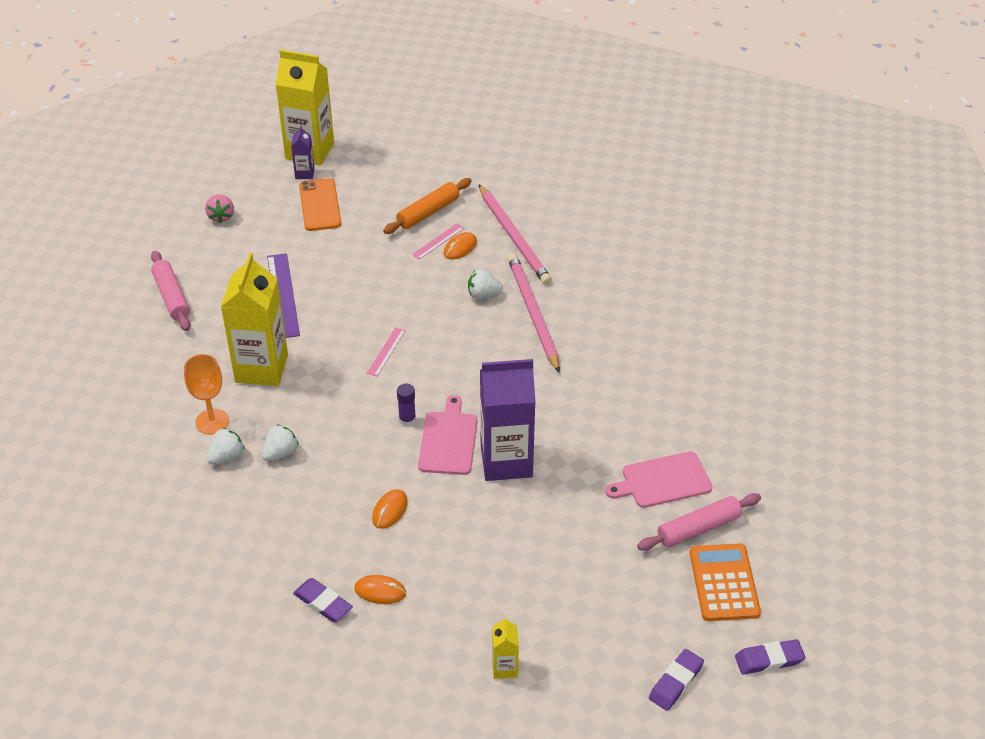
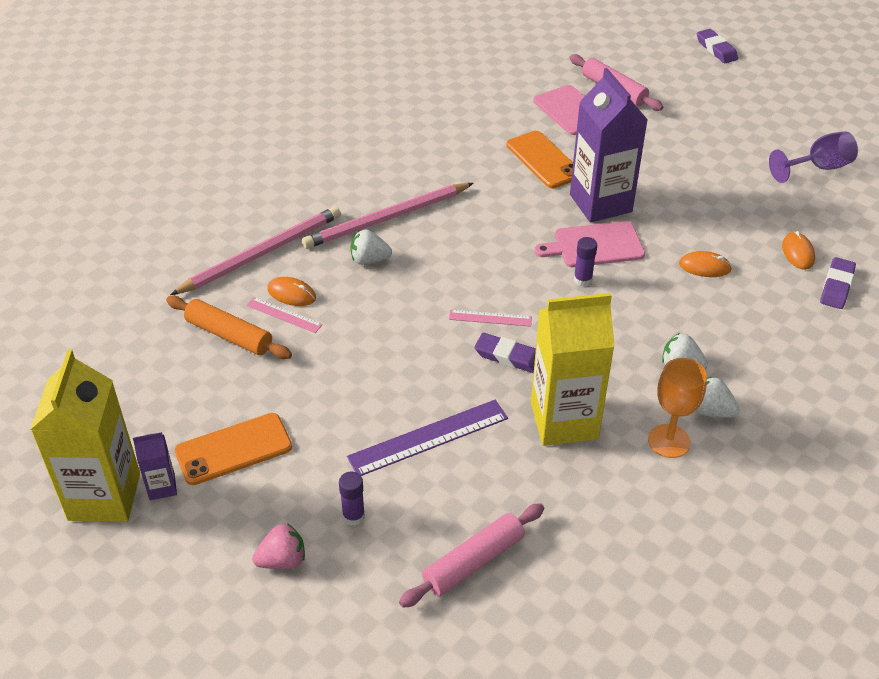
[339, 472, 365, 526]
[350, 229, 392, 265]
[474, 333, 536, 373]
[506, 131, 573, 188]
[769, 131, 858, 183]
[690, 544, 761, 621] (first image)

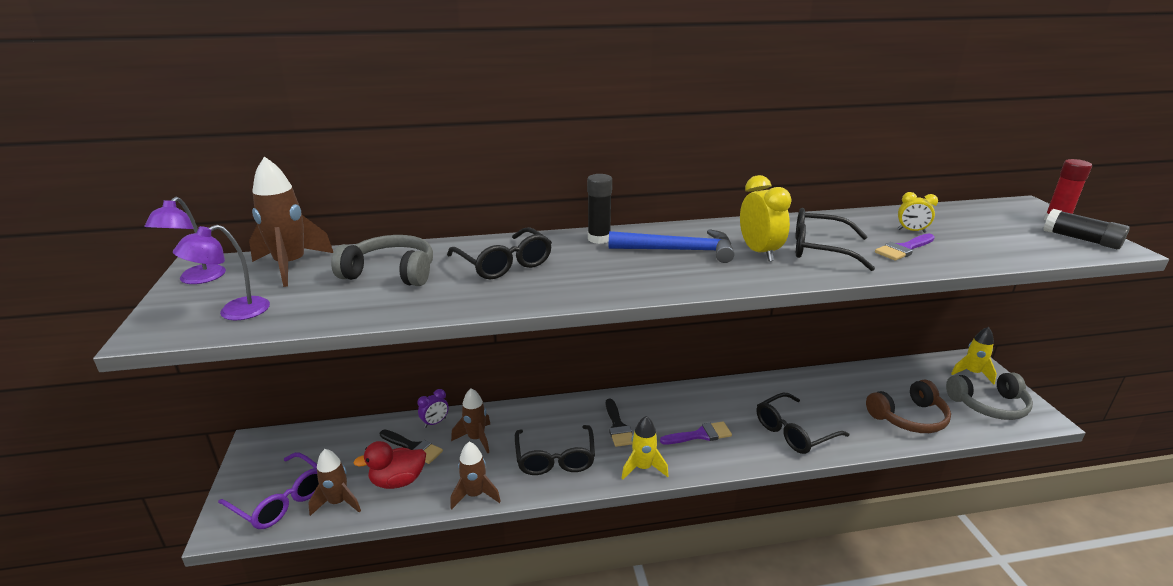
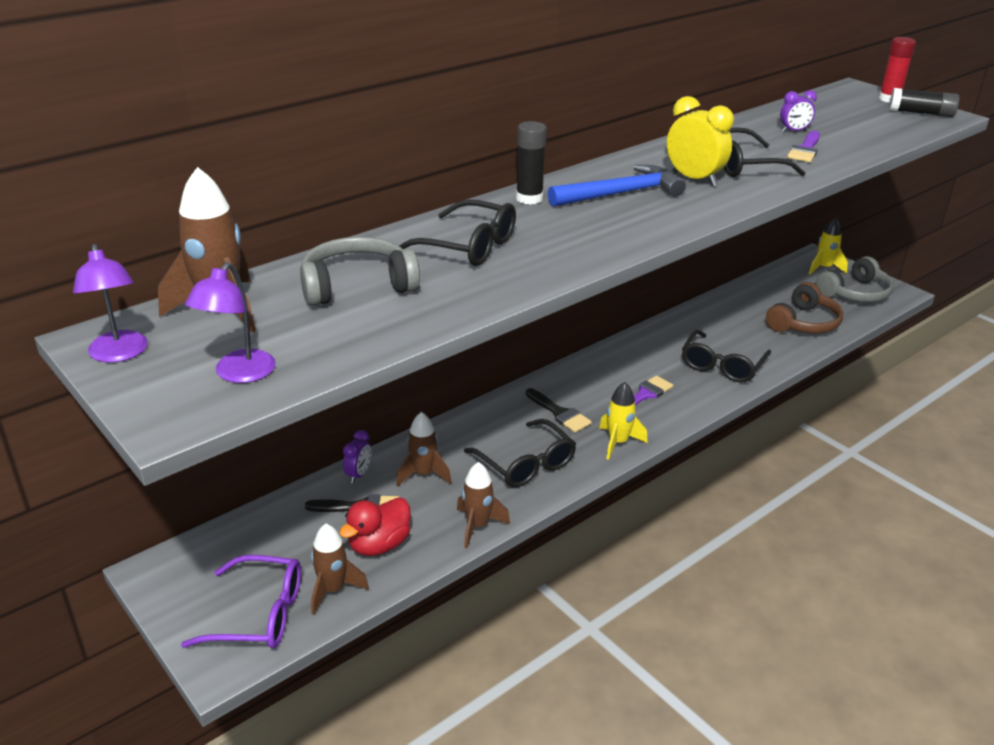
[780, 90, 817, 132]

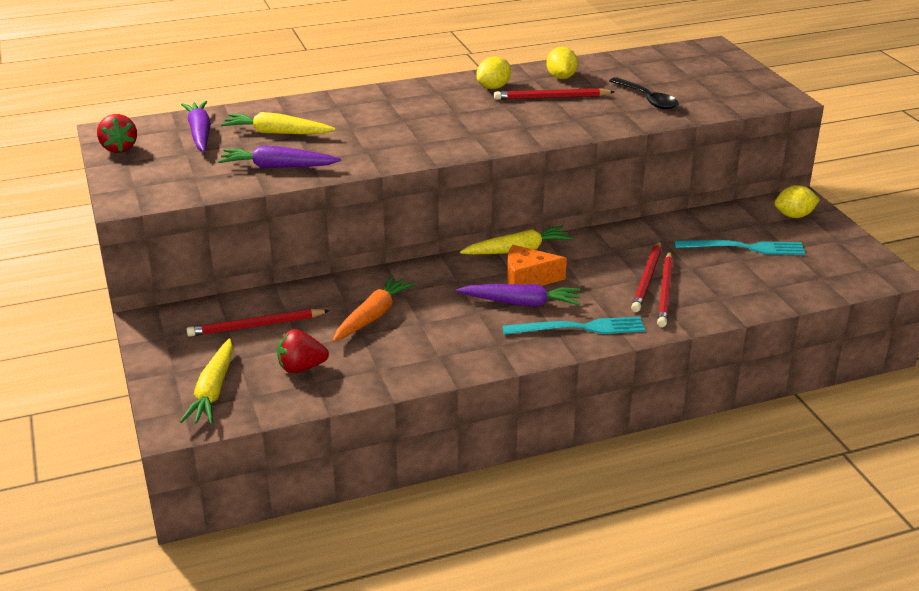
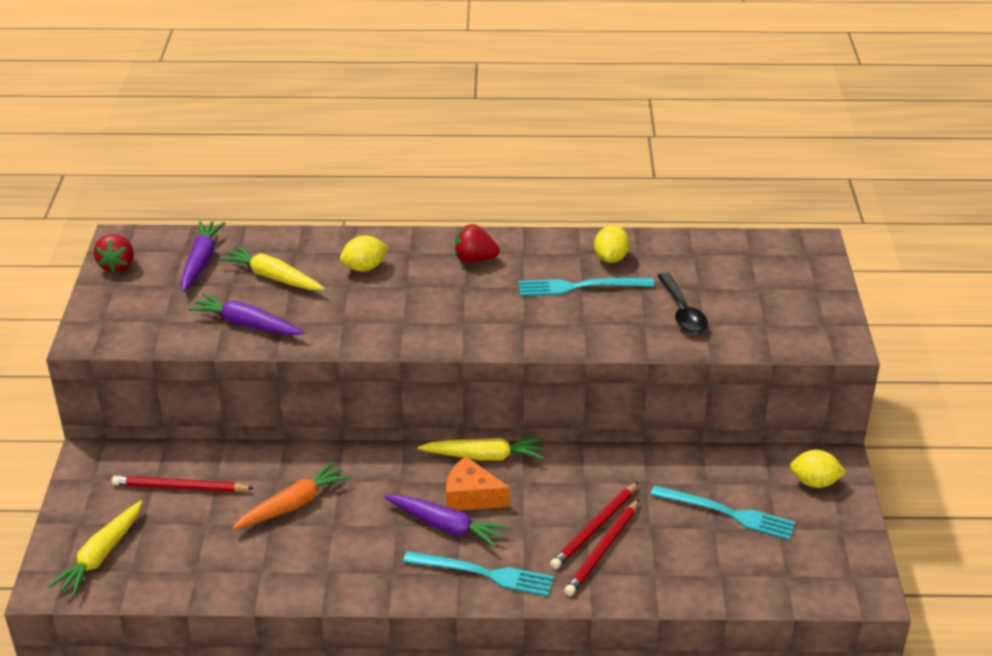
[340, 235, 388, 272]
[455, 224, 500, 262]
[518, 278, 654, 296]

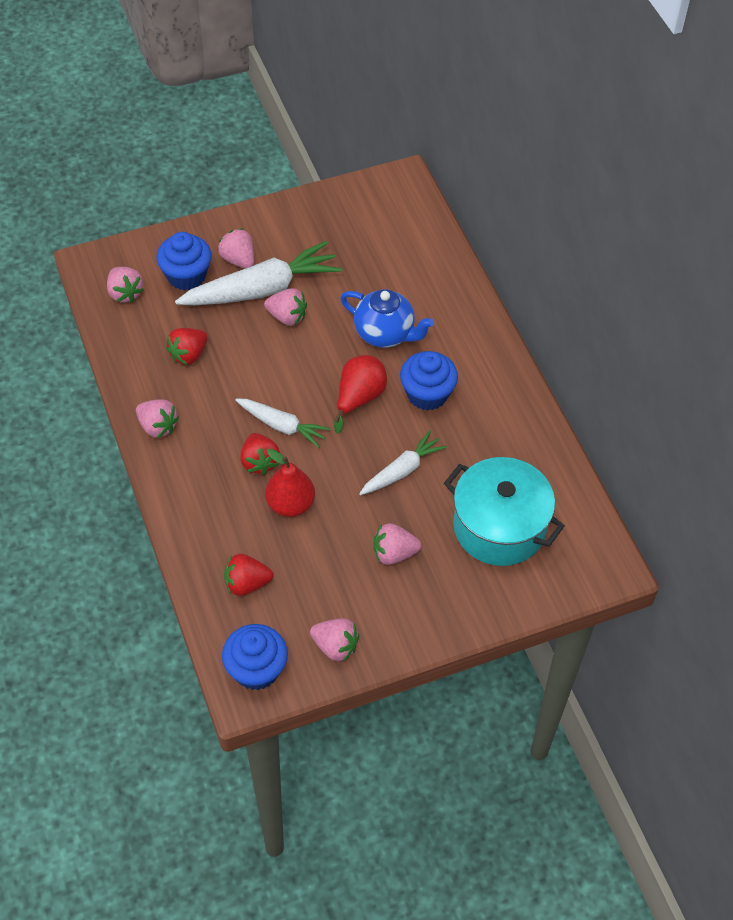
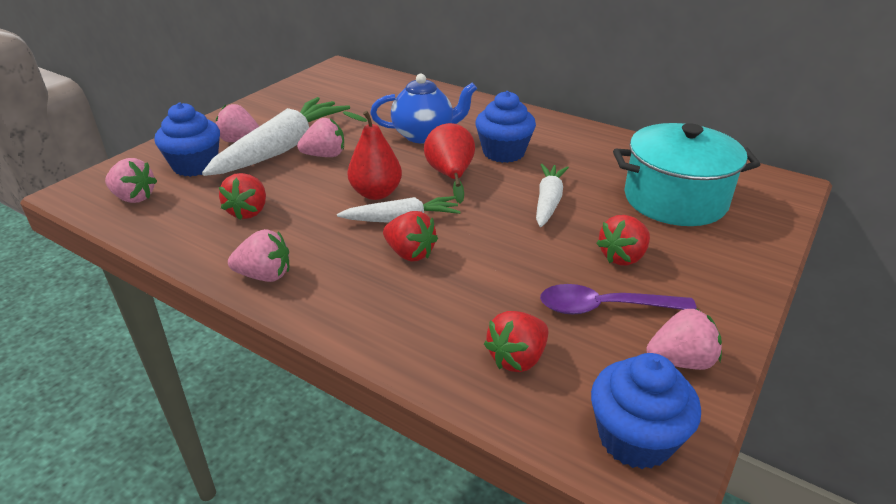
[343, 111, 402, 200]
[540, 284, 697, 314]
[596, 215, 650, 266]

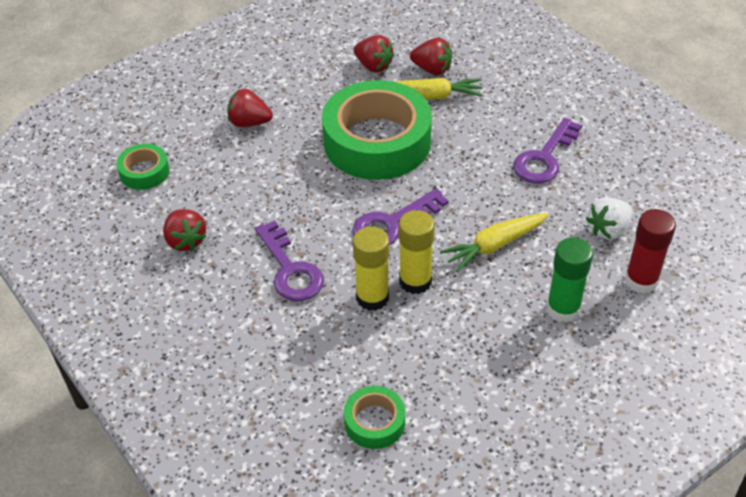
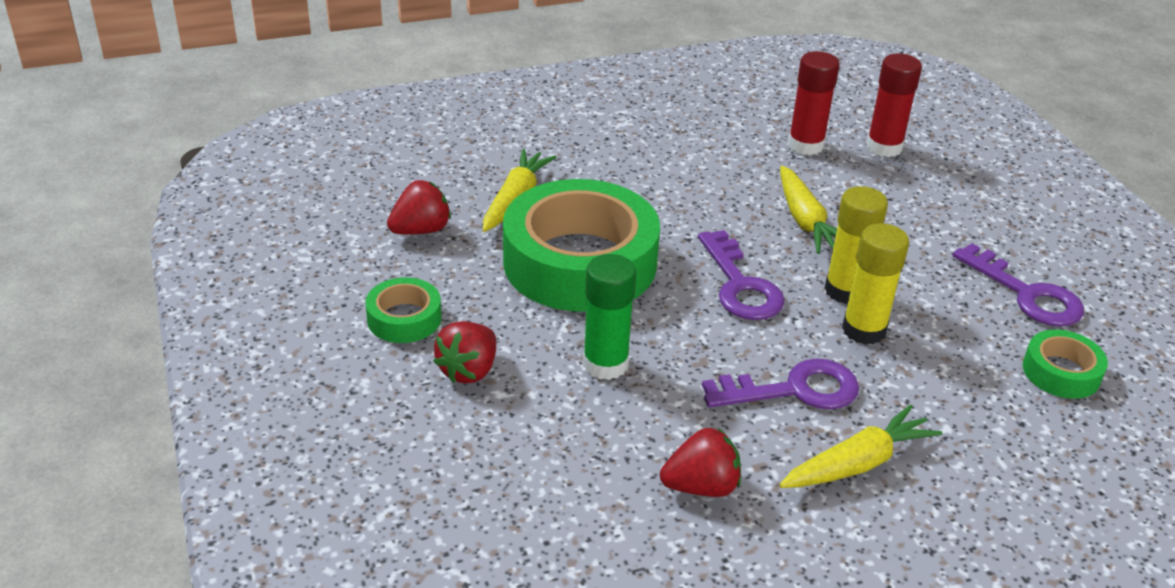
[365, 278, 442, 343]
[583, 254, 636, 380]
[779, 405, 943, 488]
[788, 51, 840, 155]
[953, 243, 1084, 327]
[410, 38, 452, 75] (first image)

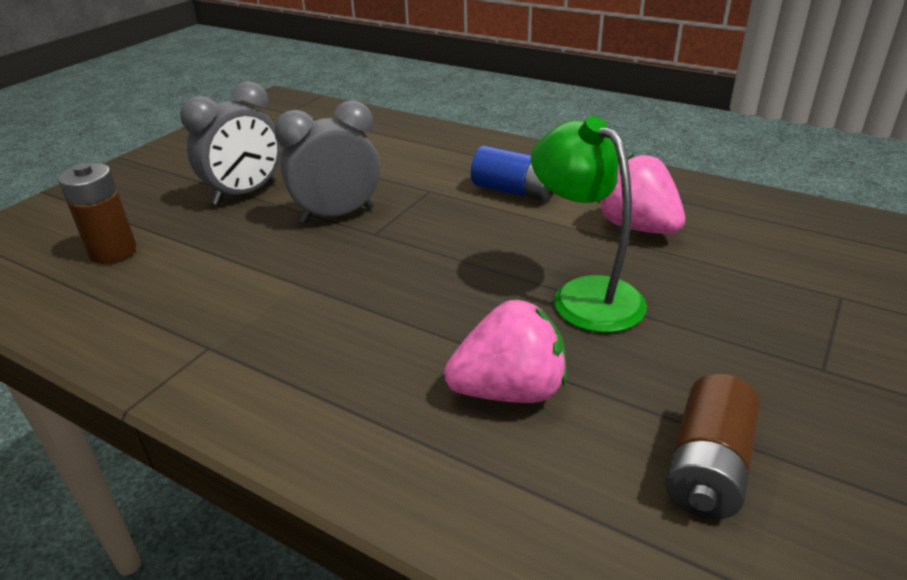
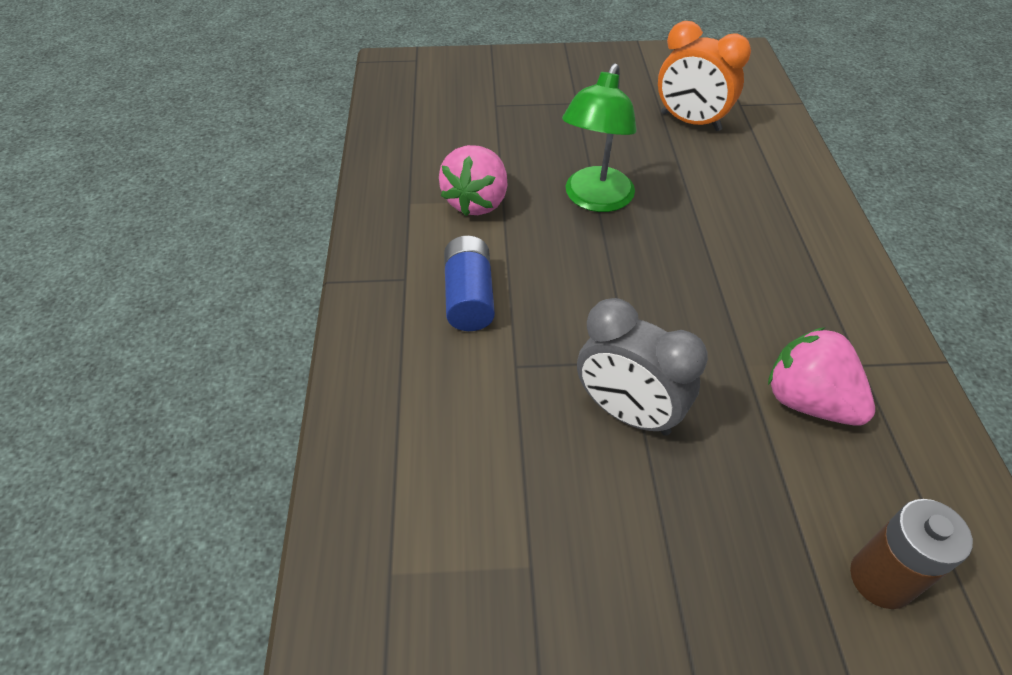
[658, 21, 751, 131]
[768, 327, 875, 426]
[180, 81, 281, 205] (first image)

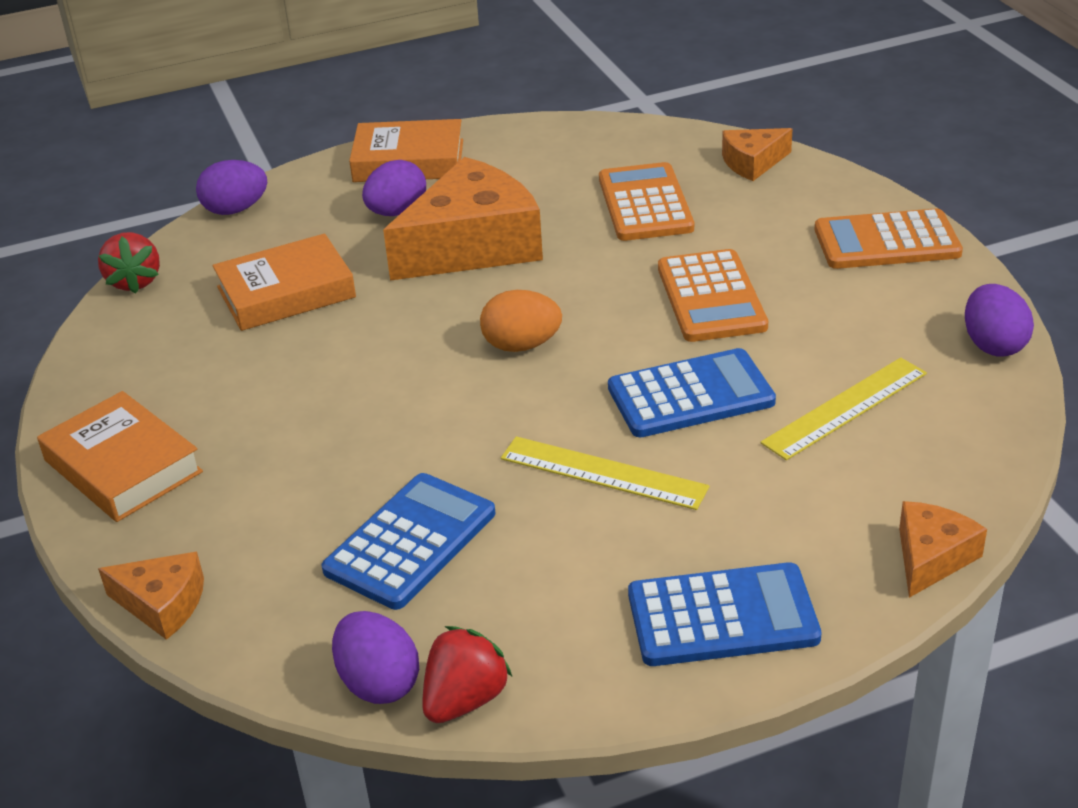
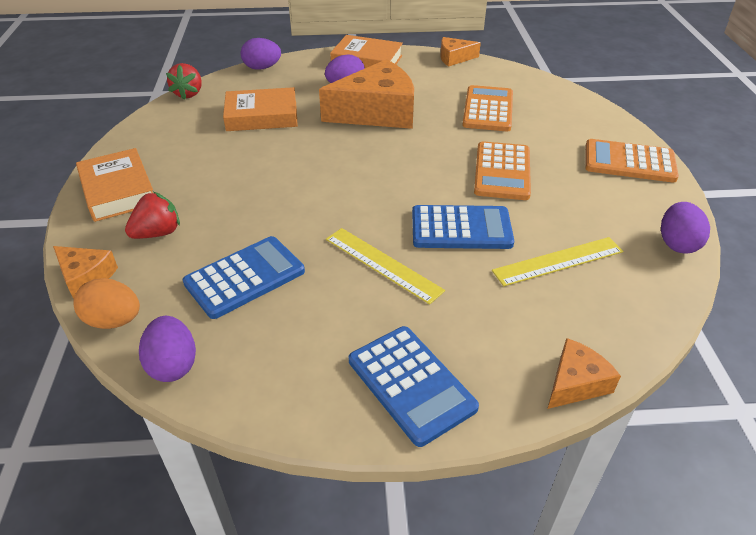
[74, 278, 140, 329]
[125, 192, 180, 239]
[349, 326, 479, 447]
[441, 37, 481, 67]

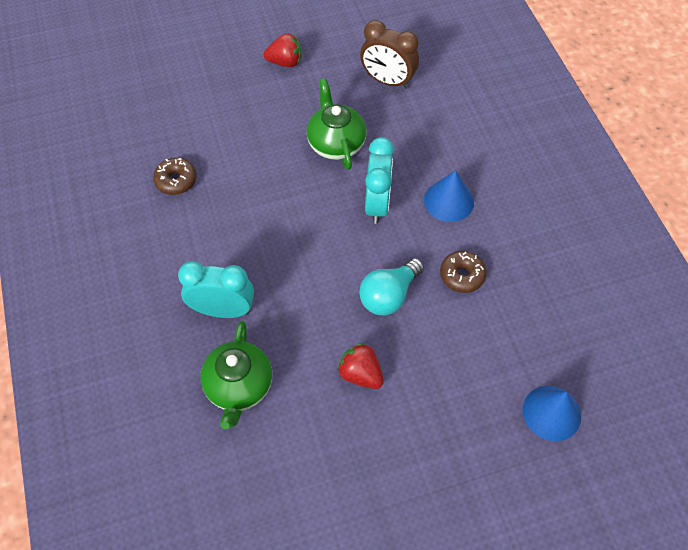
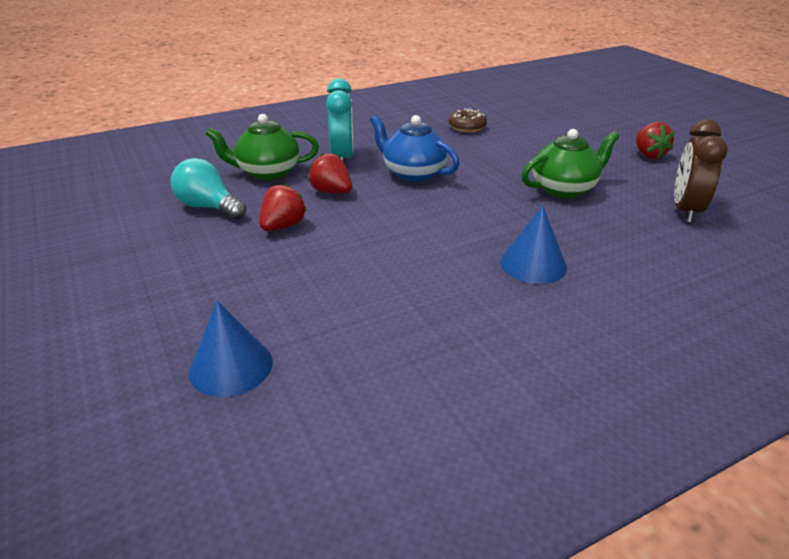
[170, 158, 247, 220]
[308, 153, 352, 193]
[370, 115, 460, 182]
[365, 137, 394, 224] (first image)
[440, 251, 486, 293] (first image)

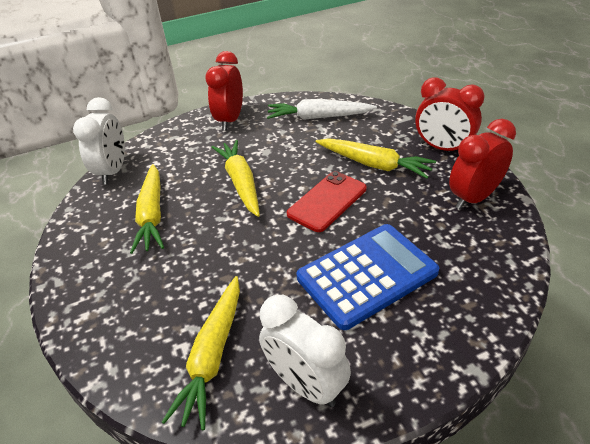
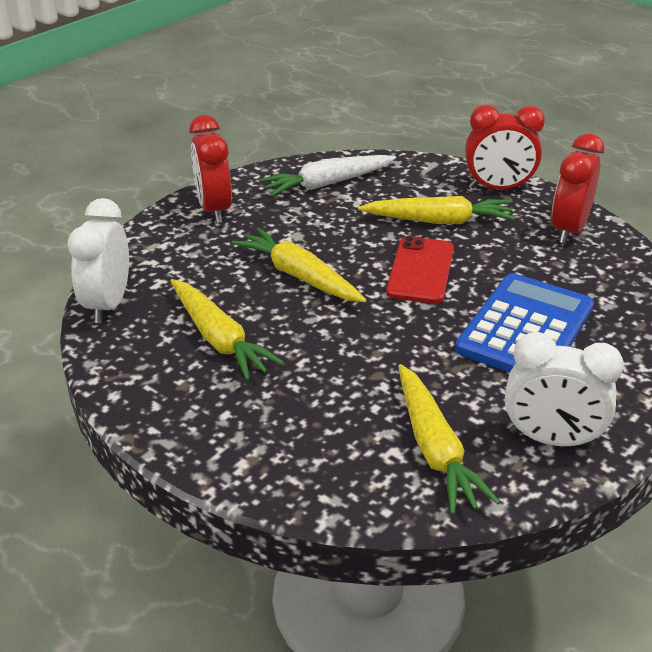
[68, 198, 129, 323]

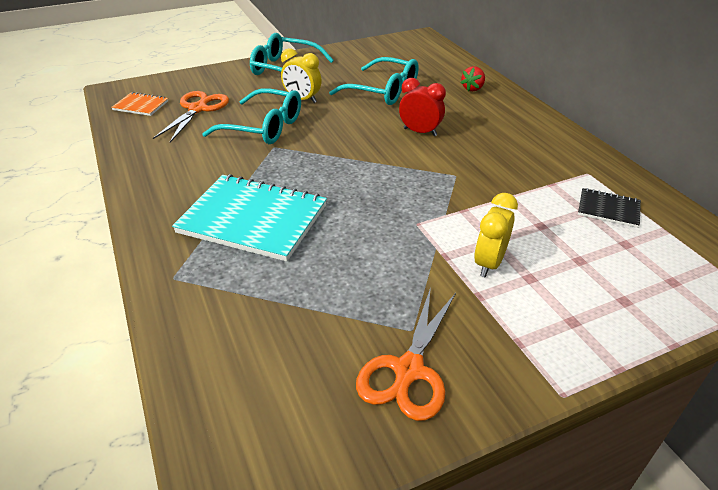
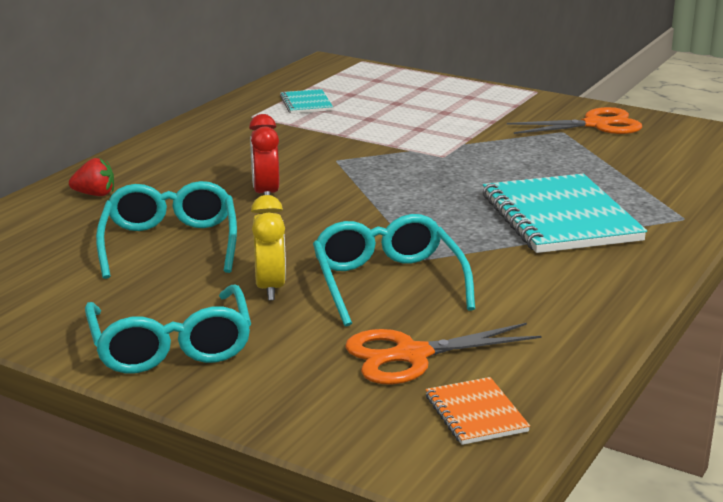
[280, 89, 333, 114]
[474, 193, 518, 277] (first image)

